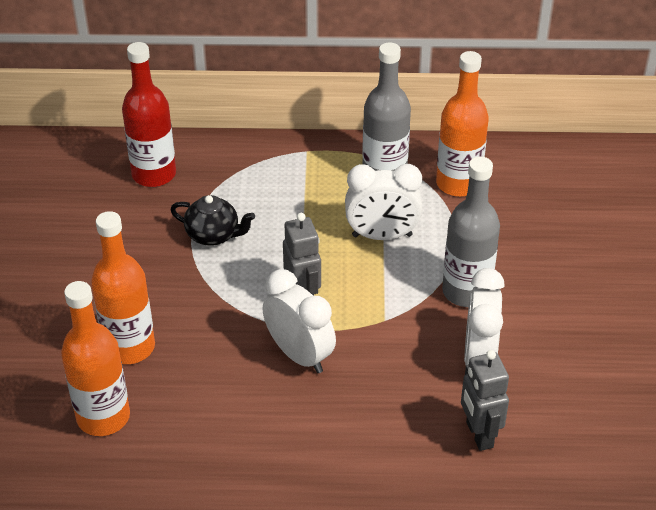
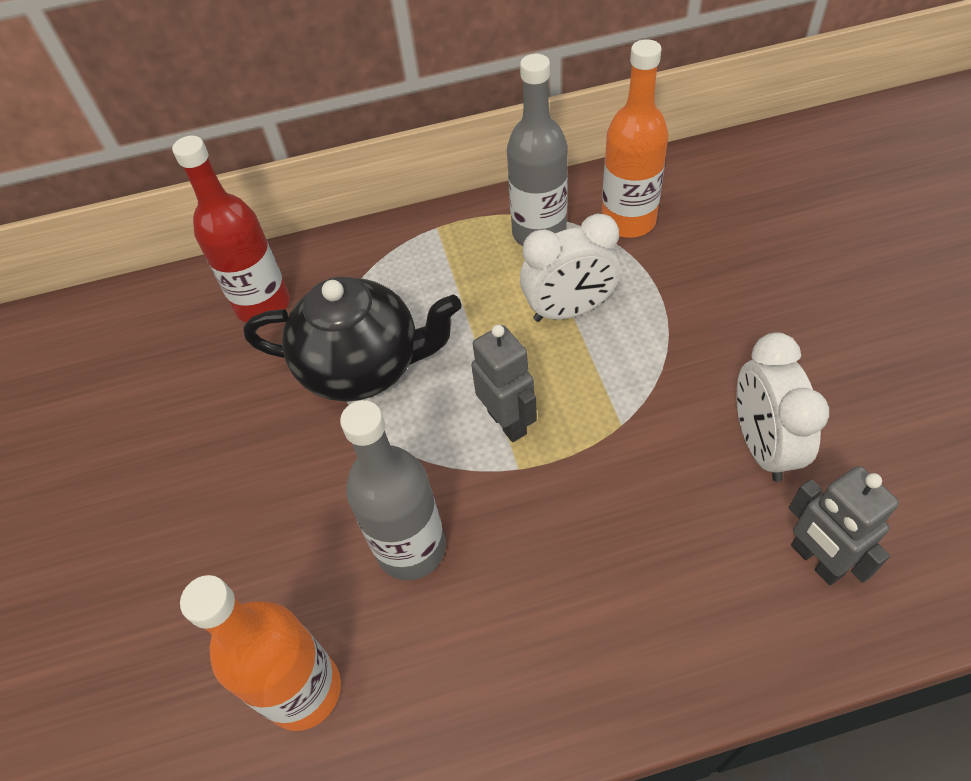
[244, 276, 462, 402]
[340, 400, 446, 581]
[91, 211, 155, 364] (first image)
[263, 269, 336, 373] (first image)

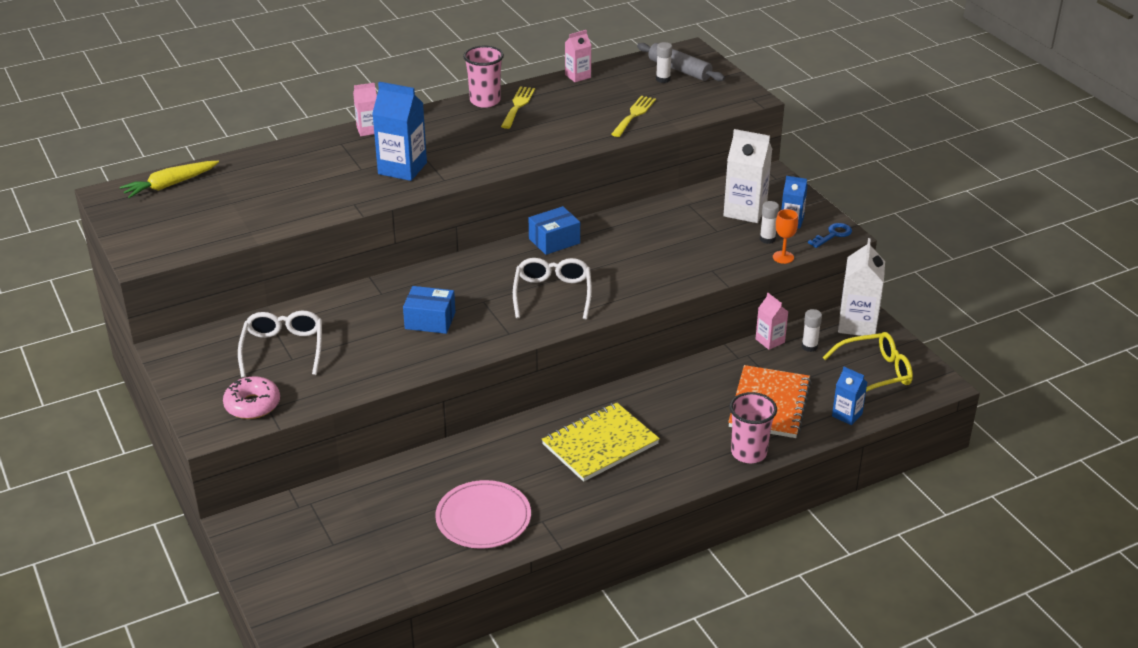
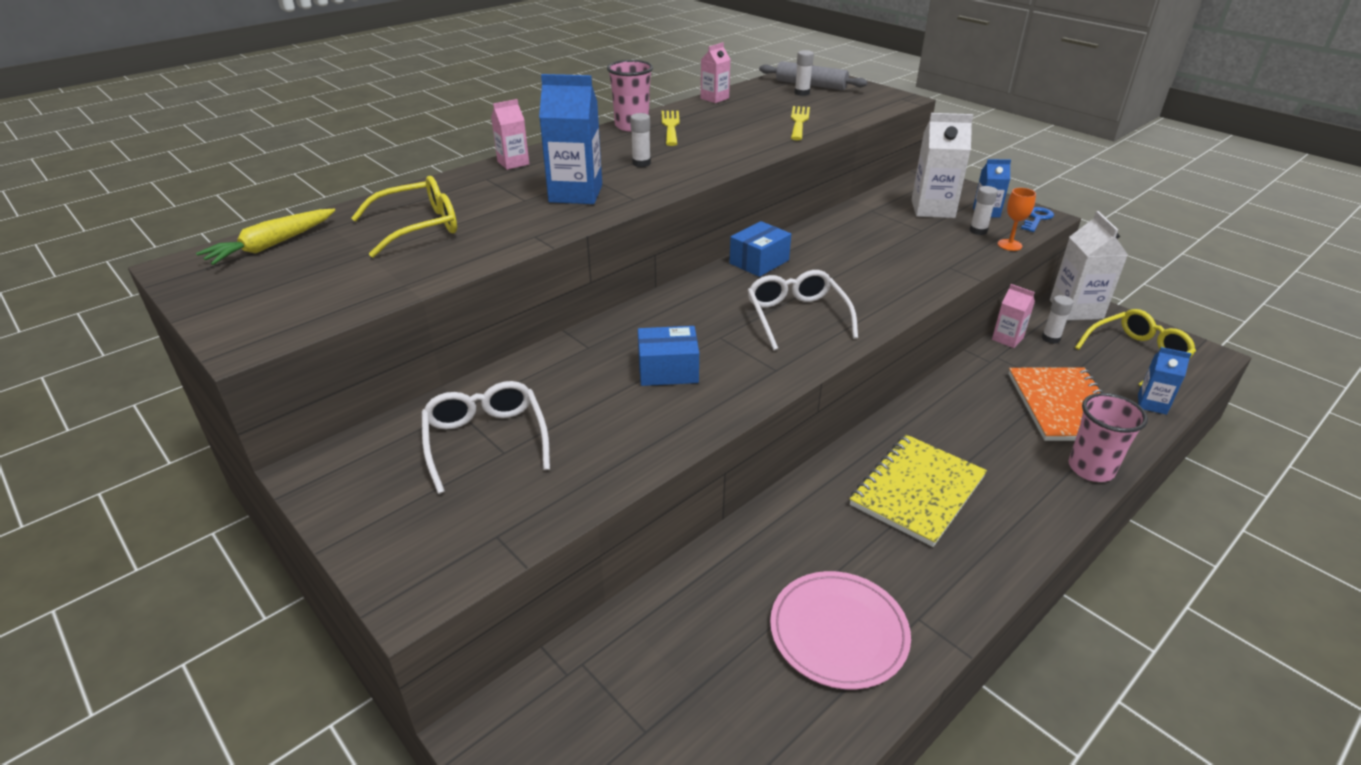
[351, 176, 457, 258]
[630, 113, 651, 167]
[223, 376, 280, 419] (first image)

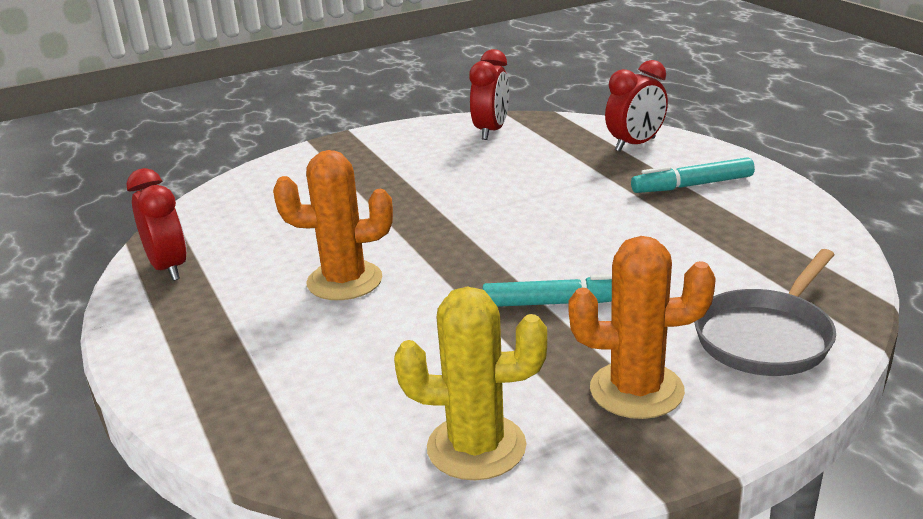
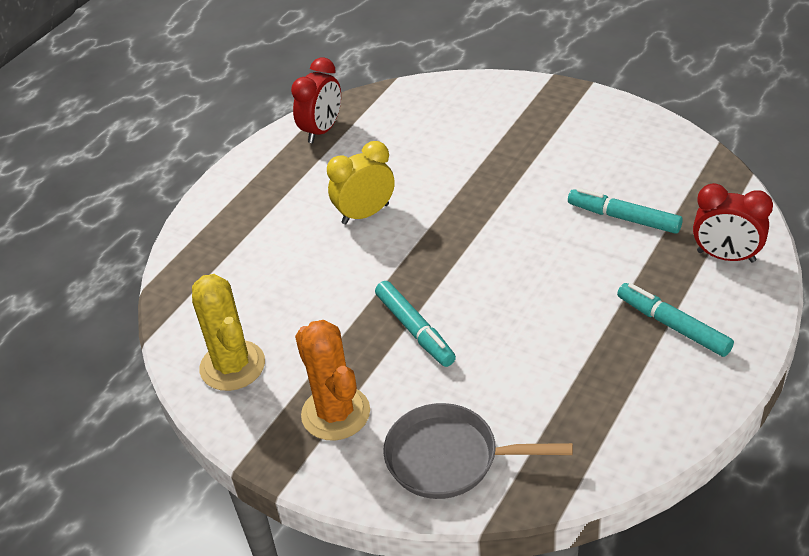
[327, 141, 395, 224]
[568, 188, 683, 234]
[469, 49, 509, 140] (first image)

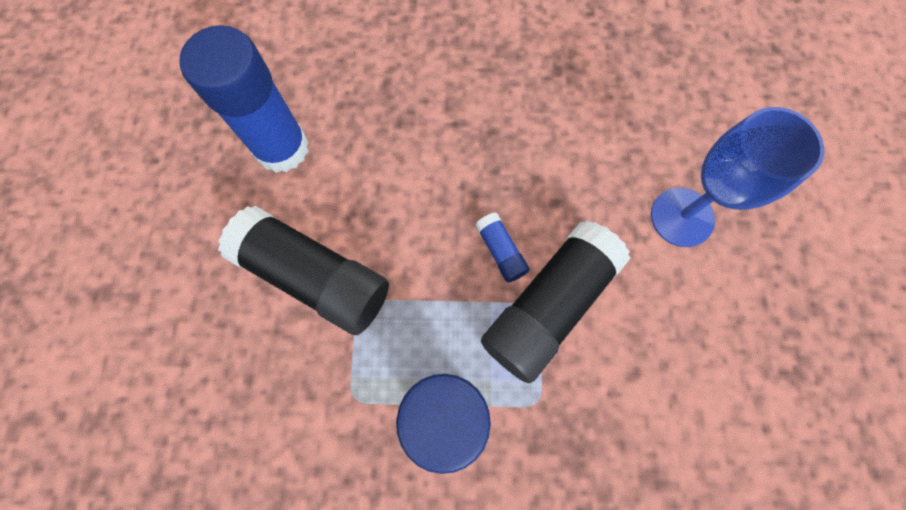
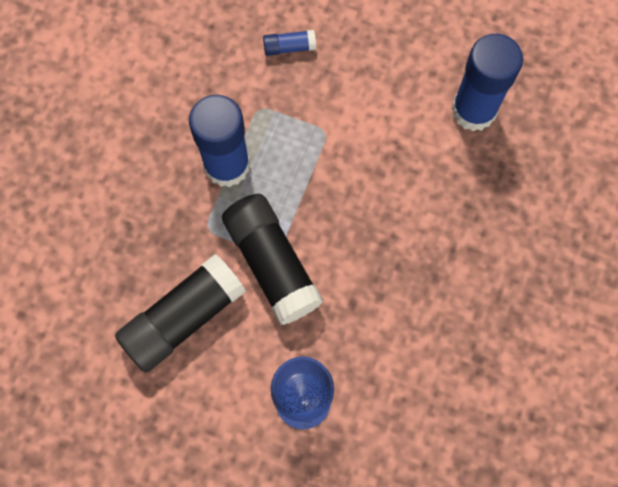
[115, 254, 246, 373]
[263, 30, 316, 56]

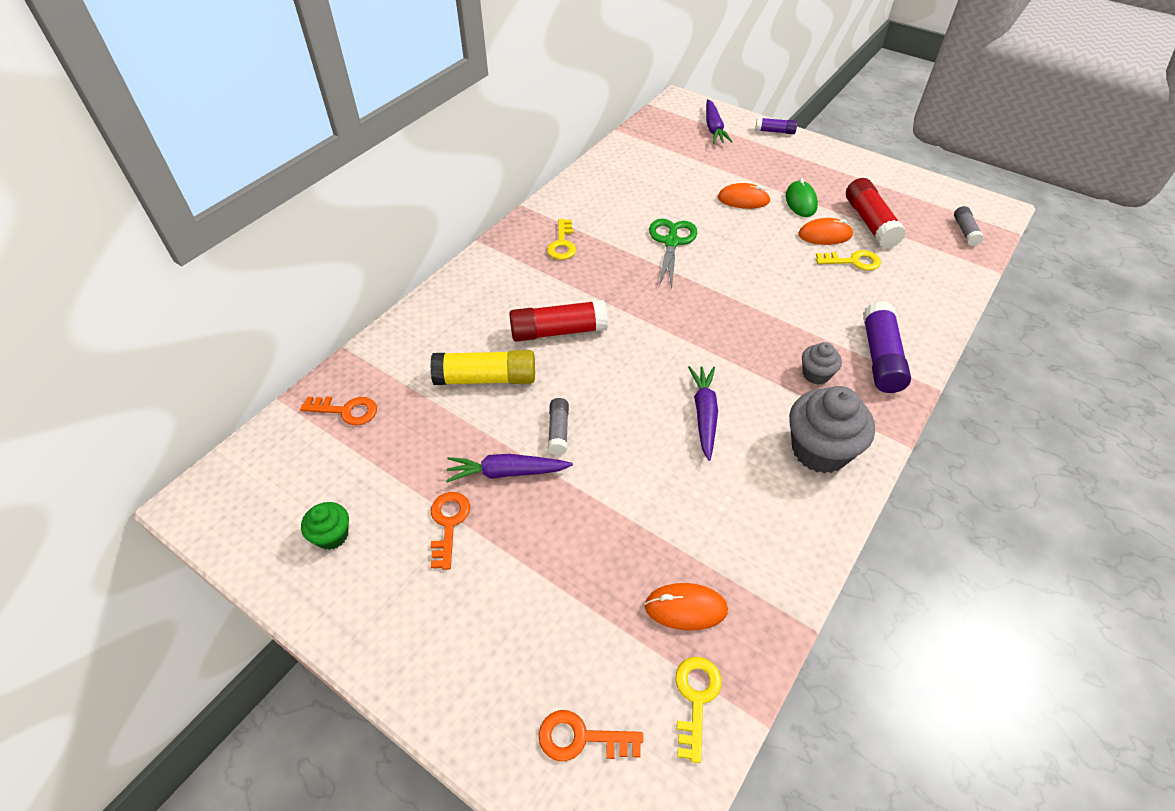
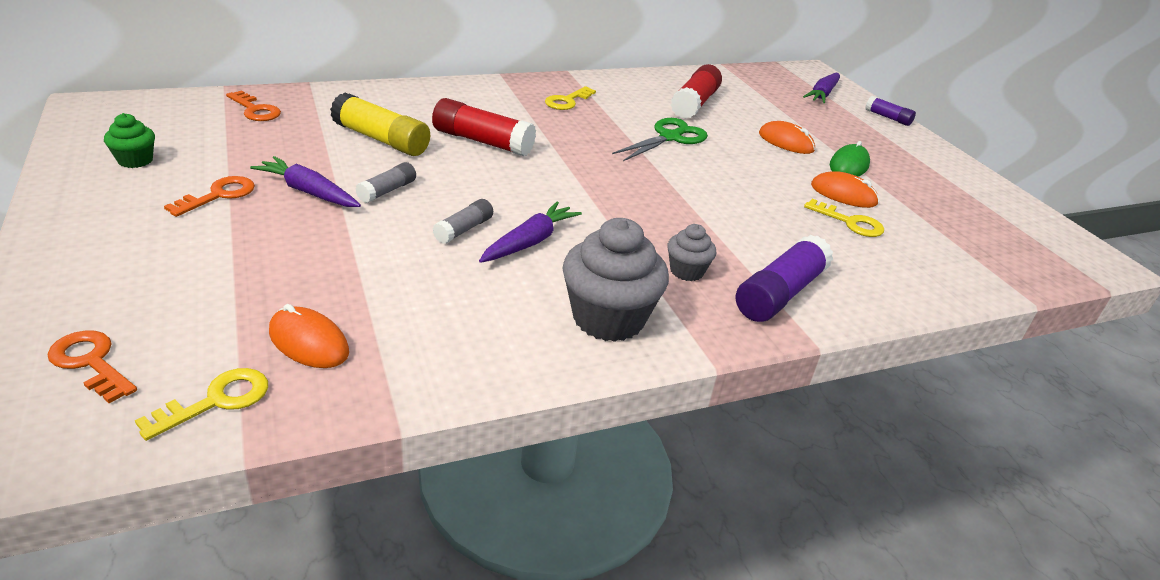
[432, 199, 493, 244]
[671, 64, 722, 119]

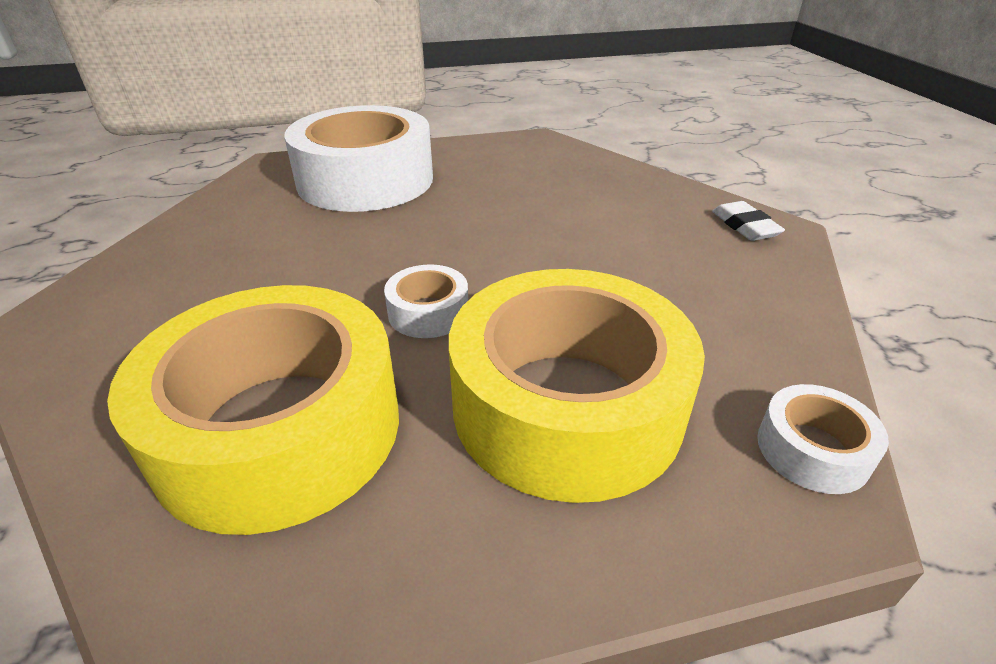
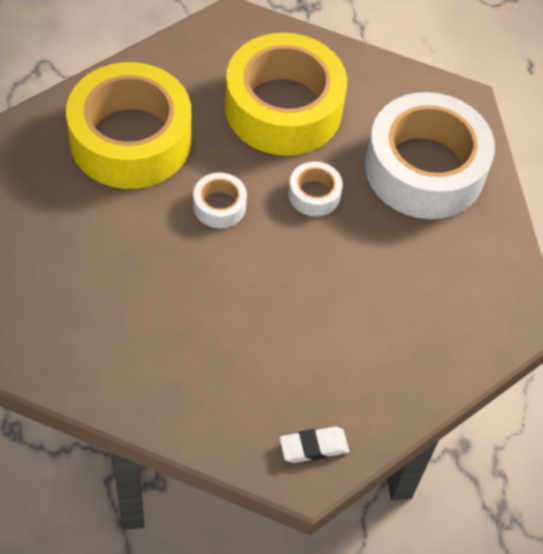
[225, 33, 347, 156]
[288, 161, 343, 216]

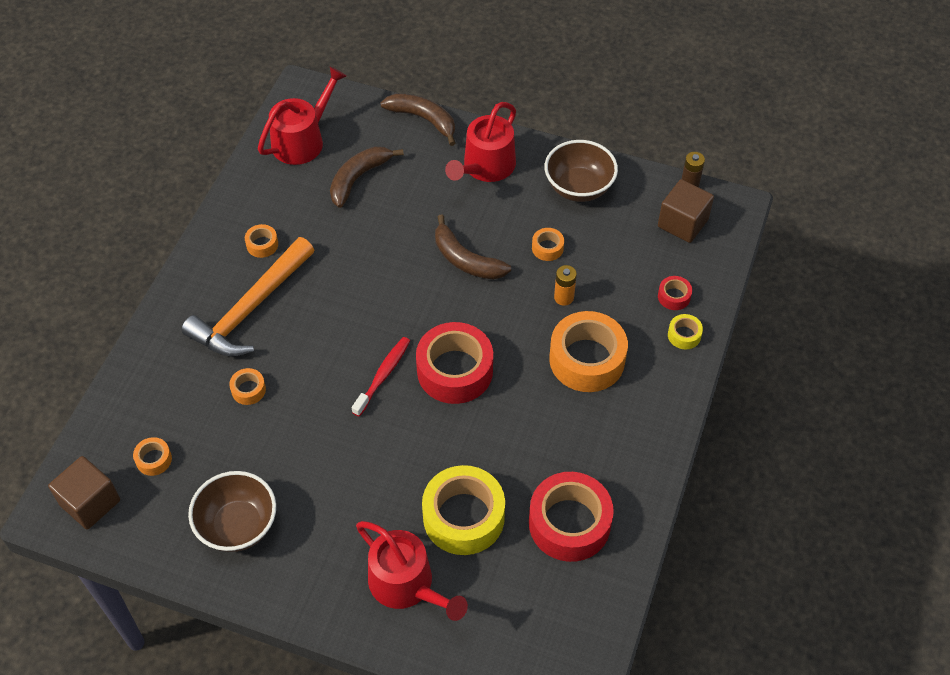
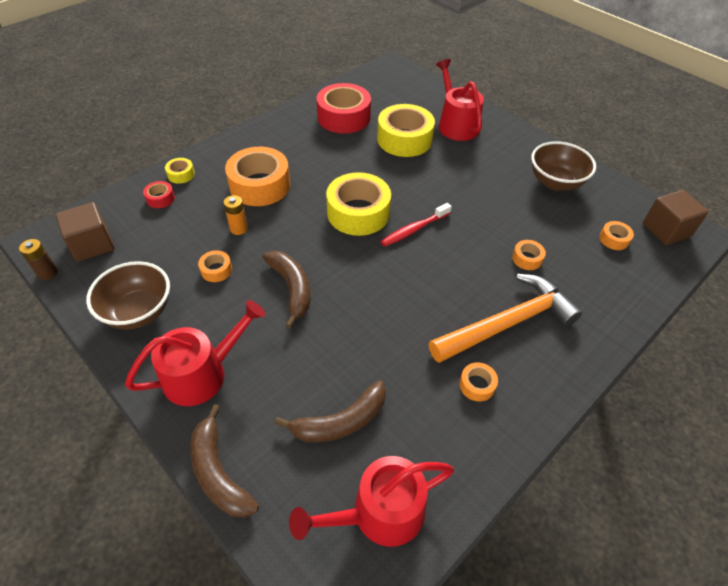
[326, 172, 391, 236]

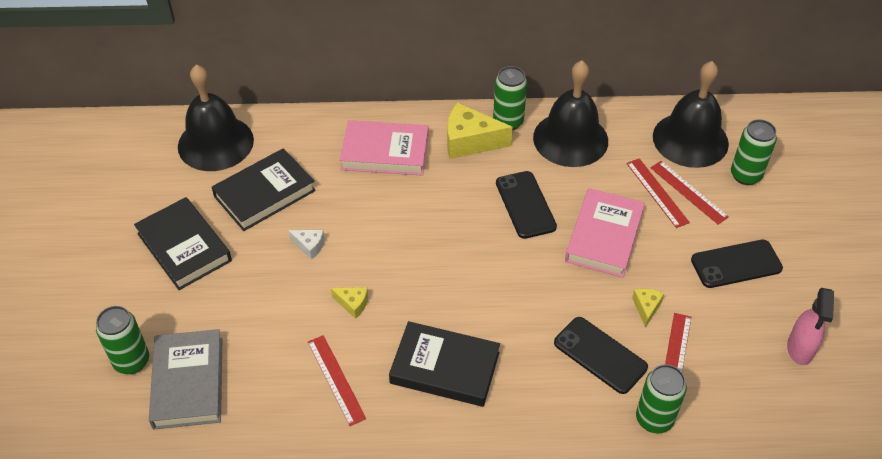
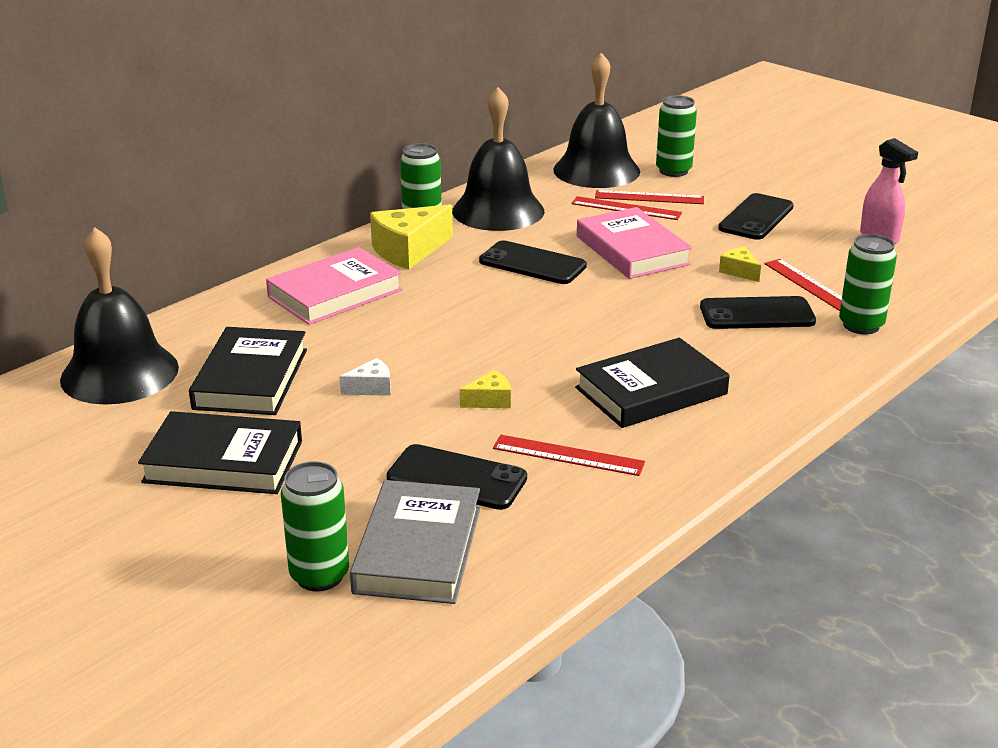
[350, 480, 480, 604]
[386, 444, 527, 510]

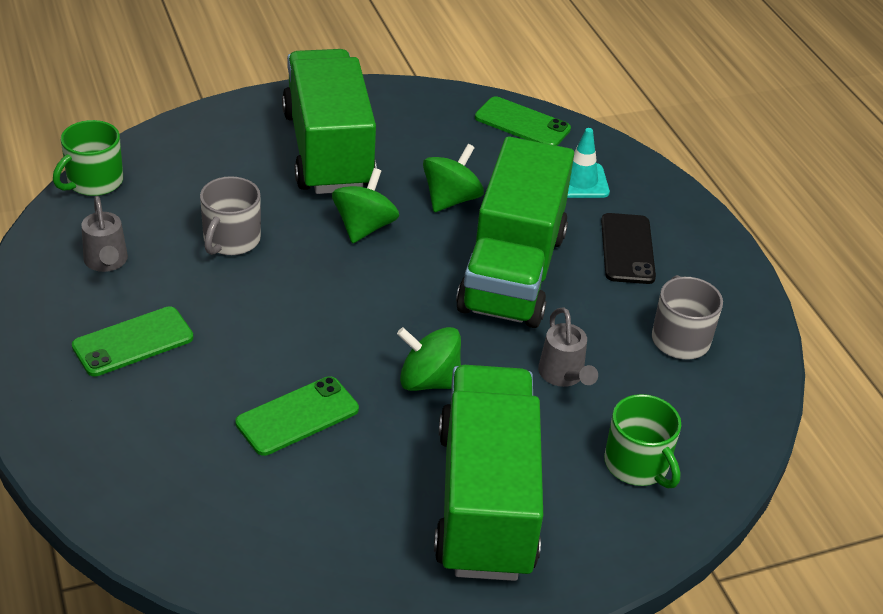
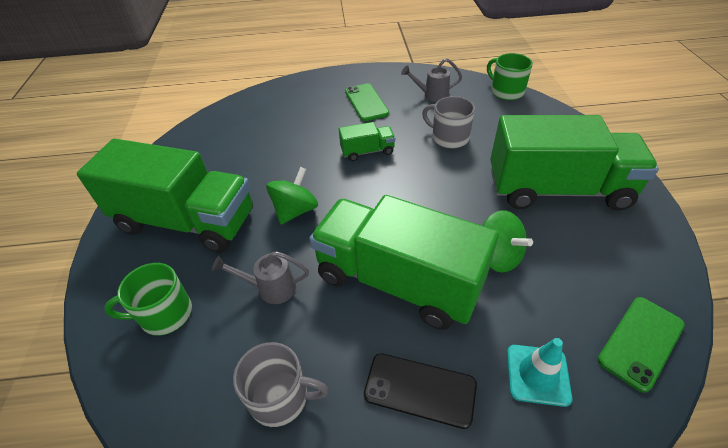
[339, 122, 395, 161]
[235, 376, 359, 456] (first image)
[332, 168, 399, 244] (first image)

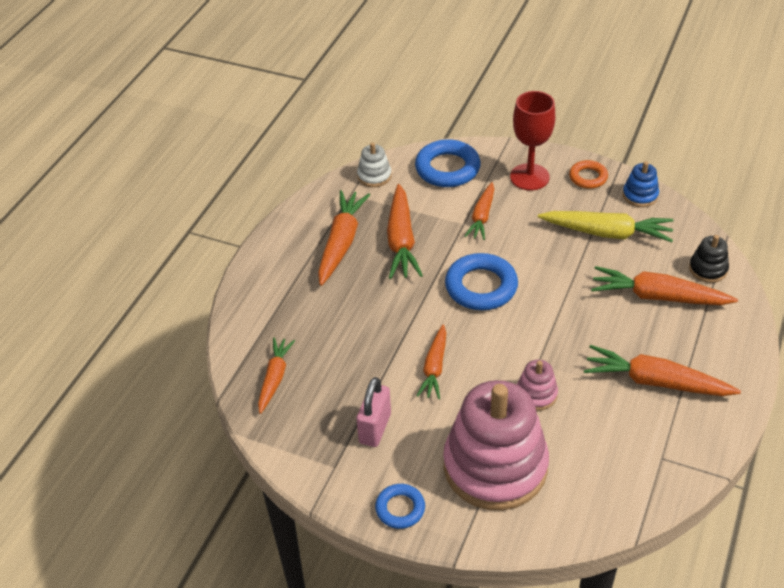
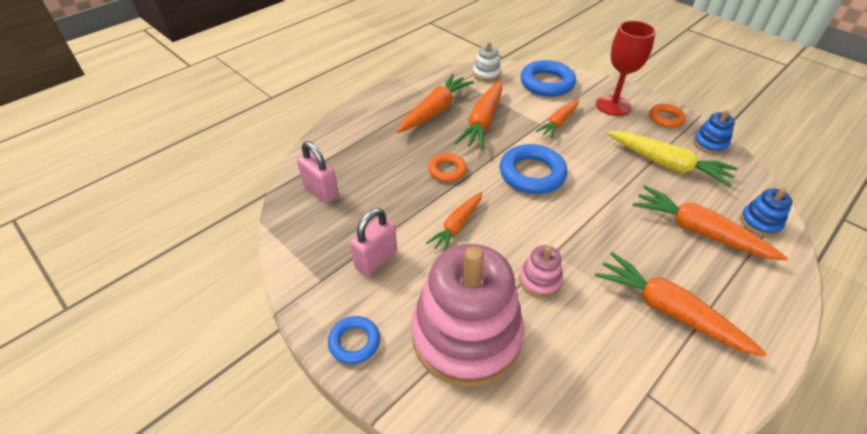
[297, 141, 339, 203]
[428, 153, 467, 182]
[740, 188, 792, 237]

